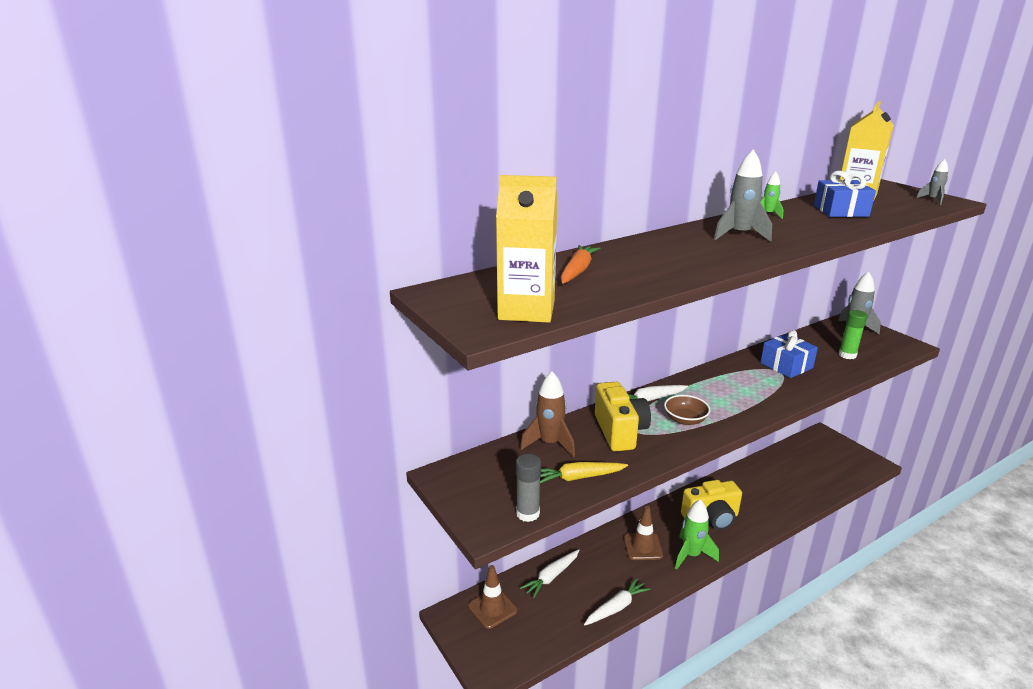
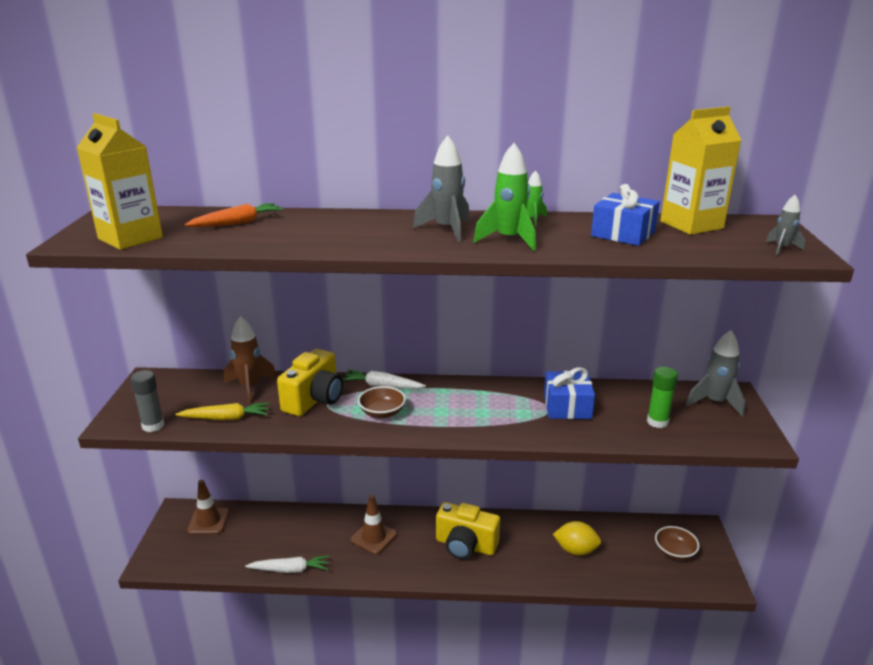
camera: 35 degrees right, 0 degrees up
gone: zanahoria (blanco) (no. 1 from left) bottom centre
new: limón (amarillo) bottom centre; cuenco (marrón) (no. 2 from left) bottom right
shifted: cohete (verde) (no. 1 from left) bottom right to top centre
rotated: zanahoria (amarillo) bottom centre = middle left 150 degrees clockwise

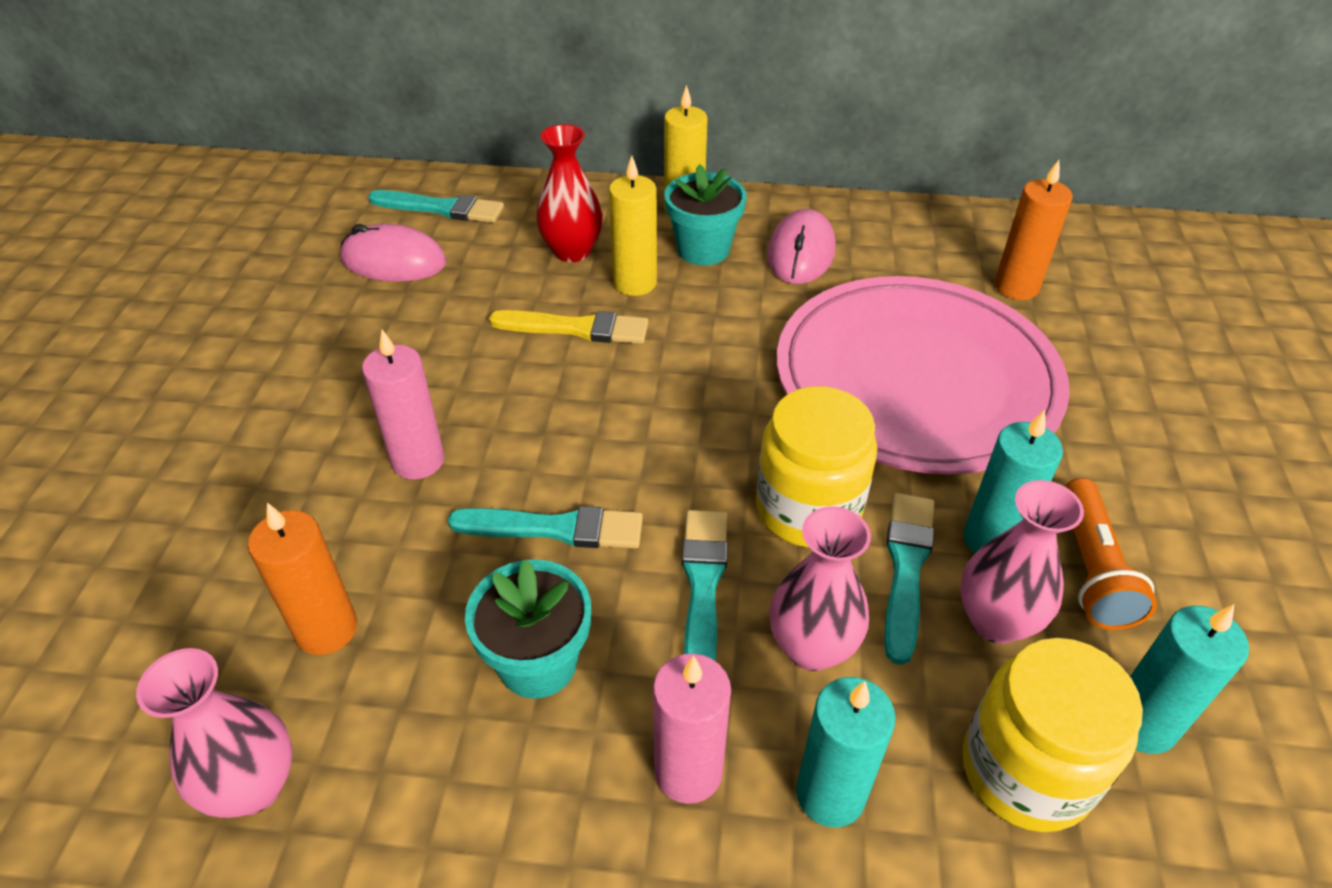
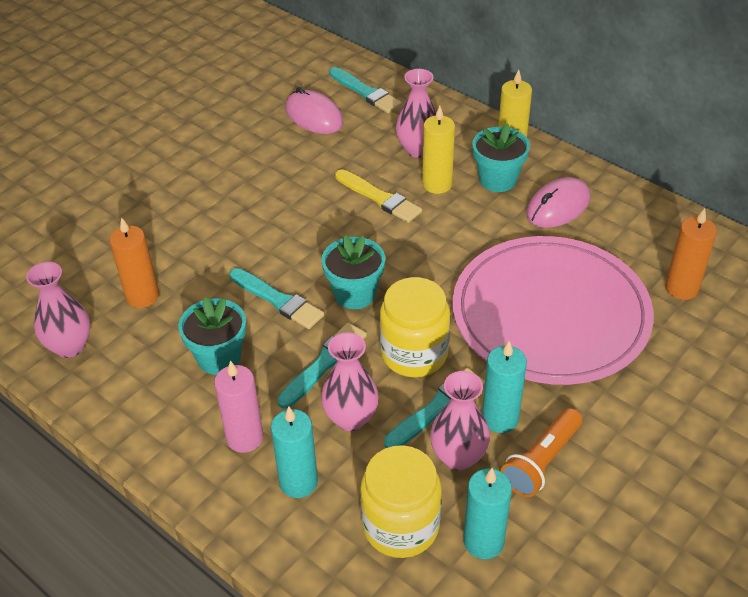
camera: 35 degrees right, 0 degrees up
gone: vela (rosa) (no. 1 from left) middle left
new: maceta (turquesa) (no. 2 from left) centre
repainted: florero (rojo) top centre to florero (rosa) (no. 3 from left) top centre

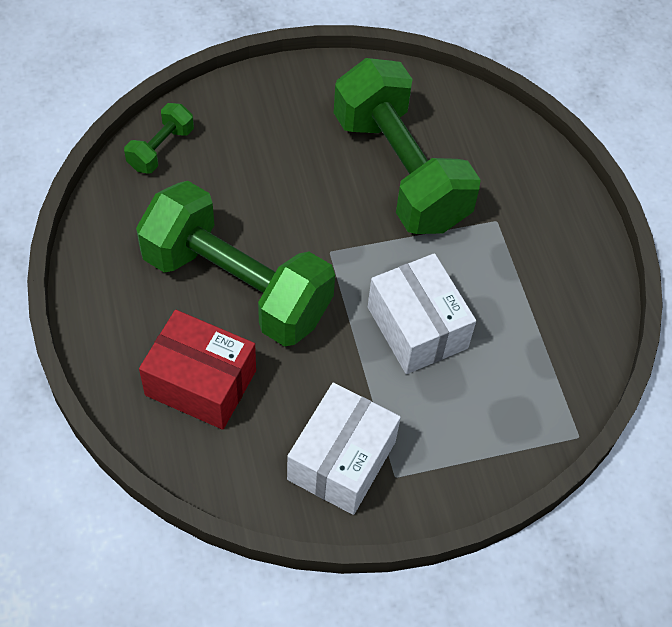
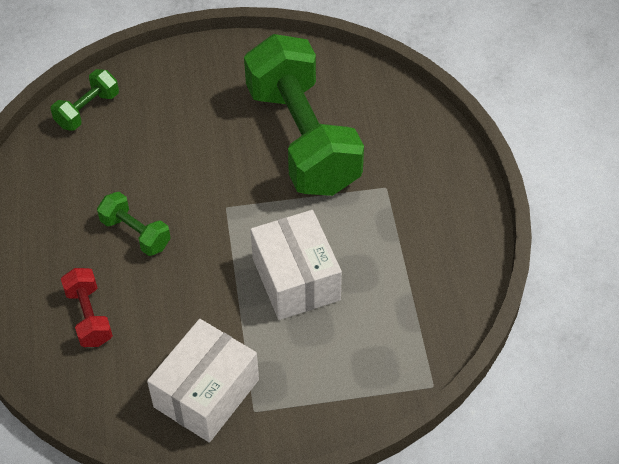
camera: 10 degrees right, 5 degrees down
swapped: caja (rojo) middle left to mancuerna (rojo) middle left
scaled: mancuerna (verde) (no. 2 from left) centre = middle left x0.43

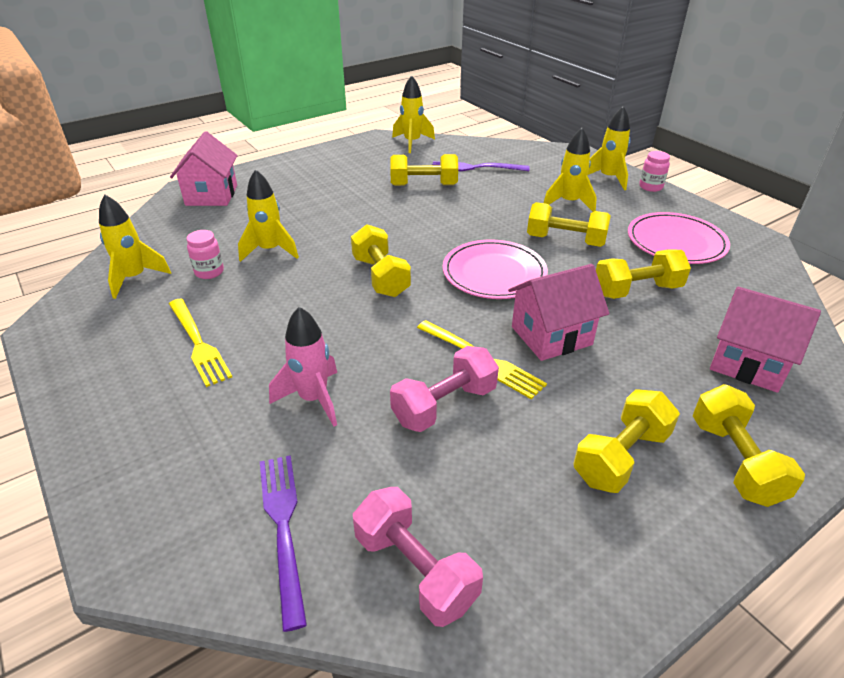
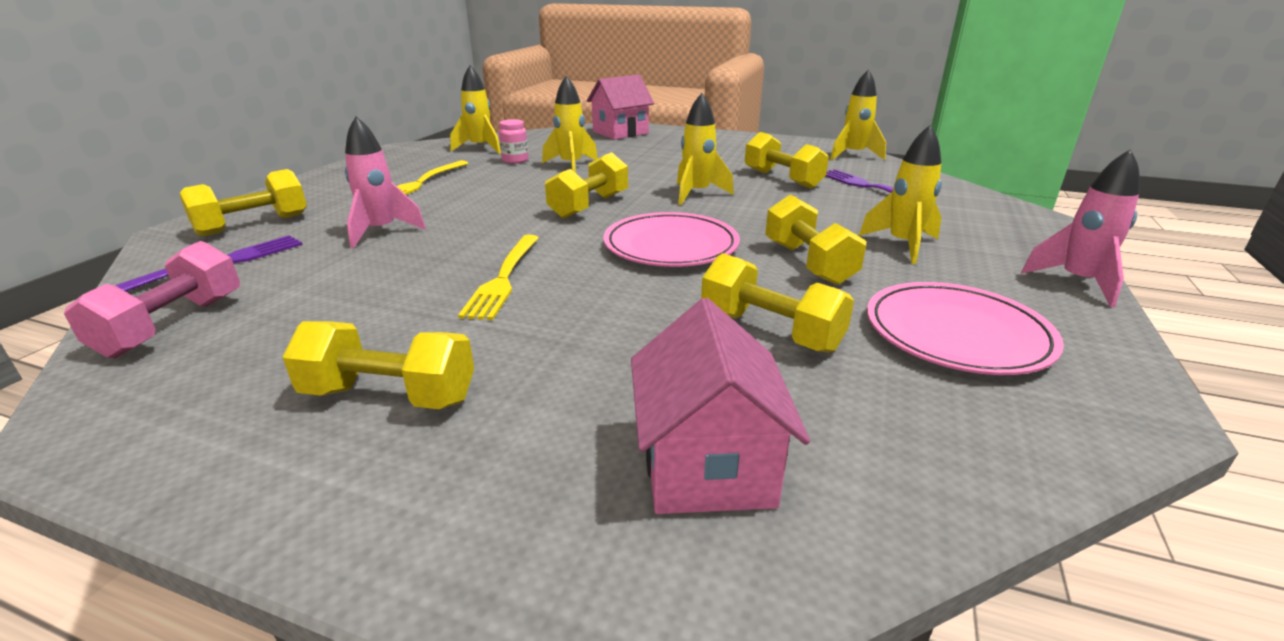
camera: 55 degrees right, 10 degrees down
gone: mancuerna (rosa) (no. 2 from left) centre; casa (rosa) (no. 2 from left) centre
shifted: cohete (amarillo) (no. 5 from left in the first image) top right to cohete (amarillo) (no. 3 from left) top centre; mancuerna (amarillo) (no. 6 from left in the first image) middle right to mancuerna (amarillo) (no. 1 from left) top left
swapped: tarro (rosa) (no. 2 from left) top right to cohete (rosa) (no. 2 from left) middle right

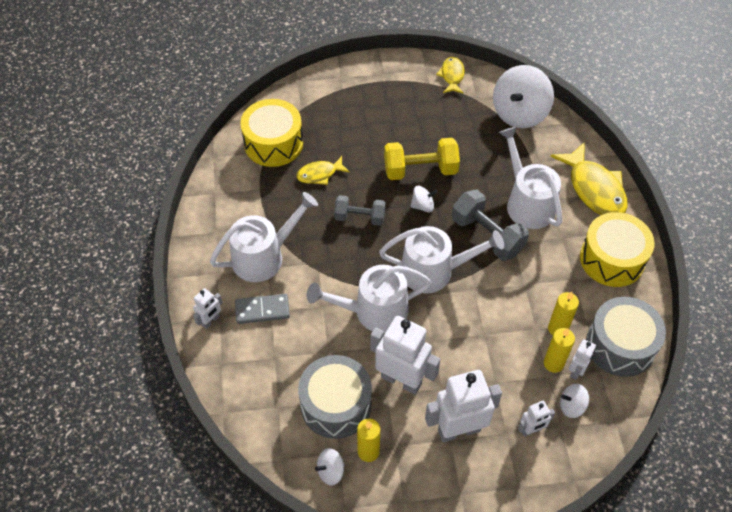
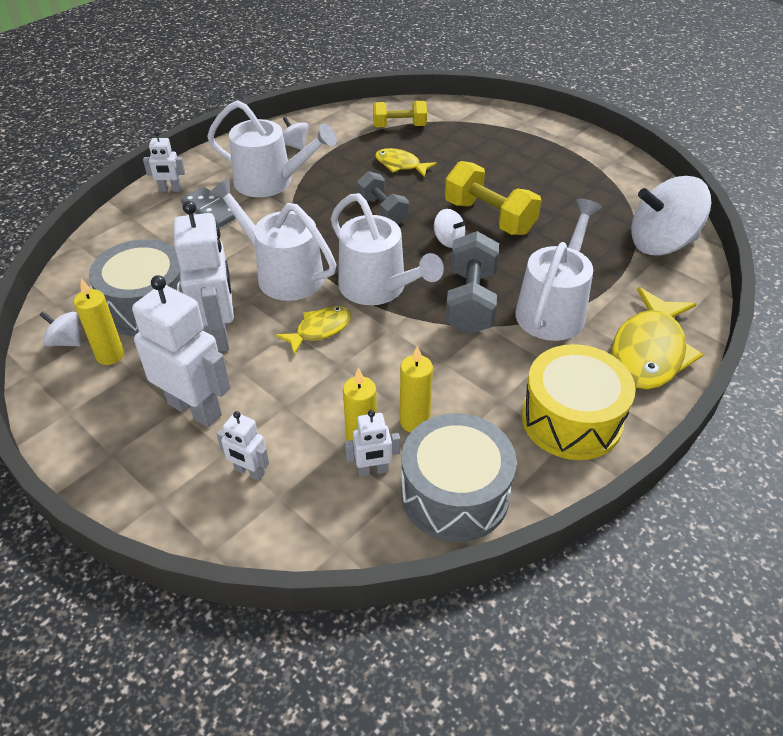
camera: 50 degrees right, 10 degrees down
shifted: pez (amarillo) (no. 2 from left in the first image) top centre to pez (amarillo) (no. 1 from left) centre; peonza (blanco) (no. 4 from left in the first image) bottom right to peonza (blanco) (no. 2 from left) top centre
swapped: tambor (amarillo) (no. 1 from left) top centre to mancuerna (amarillo) (no. 1 from left) top centre

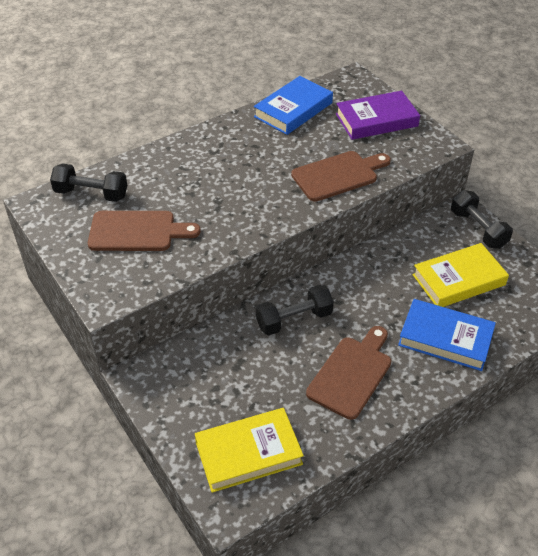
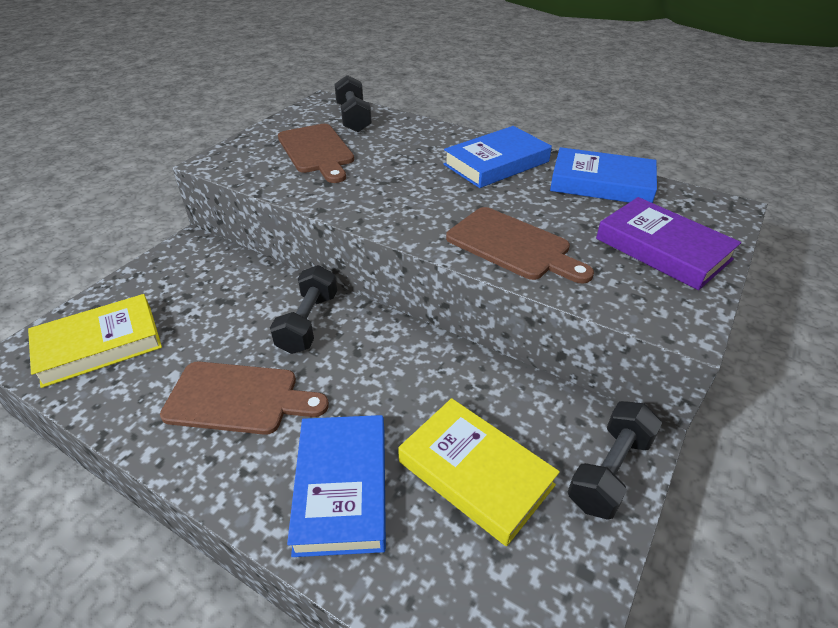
camera: 65 degrees right, 5 degrees down
new: libro (azul) (no. 2 from left) top centre
rotated: libro (amarillo) (no. 1 from left) bottom centre = middle left 75 degrees counterclockwise; mancuerna (negro) (no. 2 from left in the first image) centre = centre 60 degrees clockwise

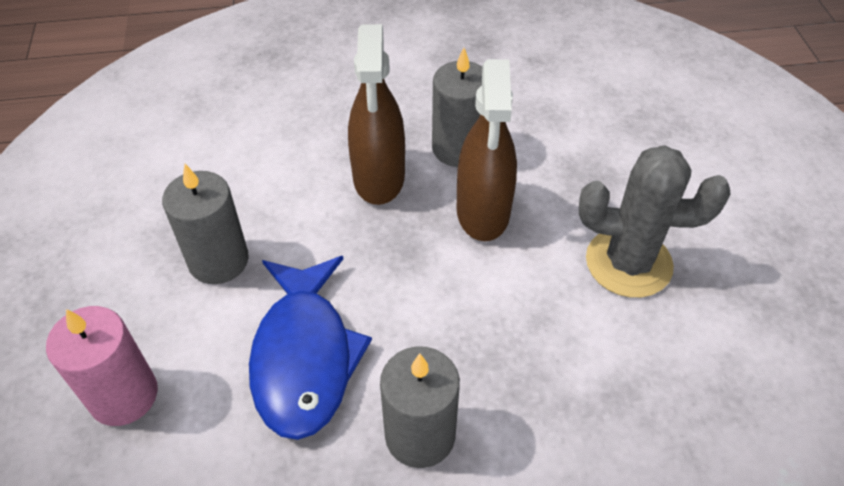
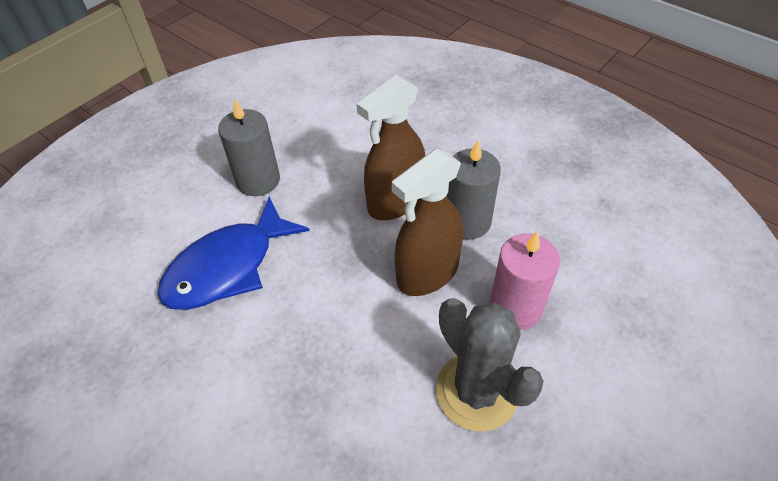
camera: 50 degrees right, 0 degrees up
gone: vela (gris) (no. 2 from left) bottom centre
shifted: vela (rosa) bottom left to middle right

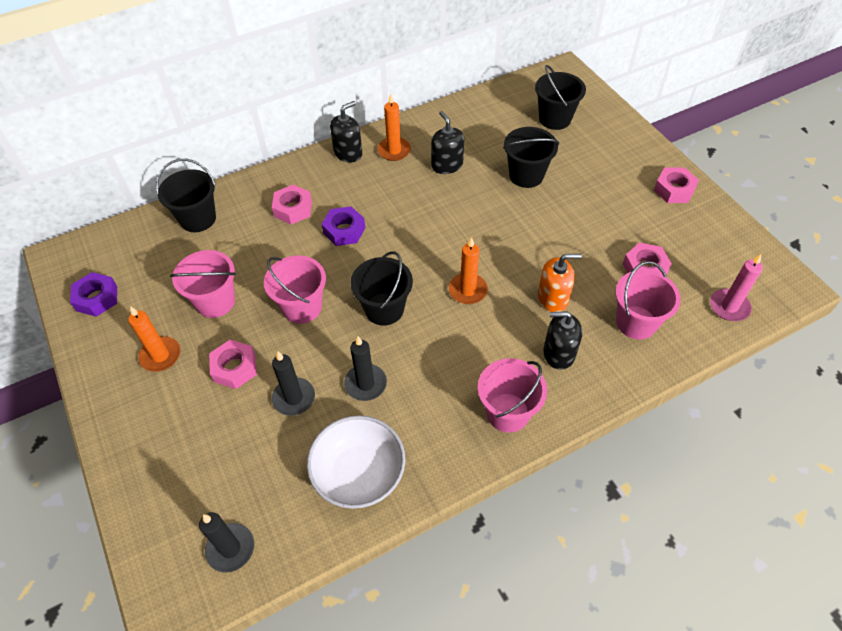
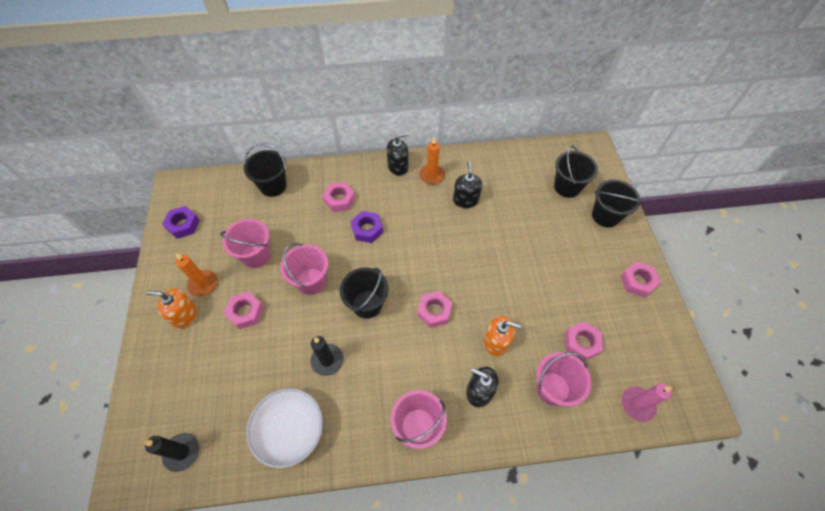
camera: 20 degrees right, 5 degrees up
gone: vela (negro) (no. 2 from left) centre
new: dispensador de jabón (naranja) (no. 1 from left) middle left
shifted: balde (negro) (no. 3 from left in the first image) top centre to balde (negro) (no. 4 from left) middle right
swapped: vela (naranja) (no. 3 from left) centre to tuerca (rosa) (no. 3 from left) centre

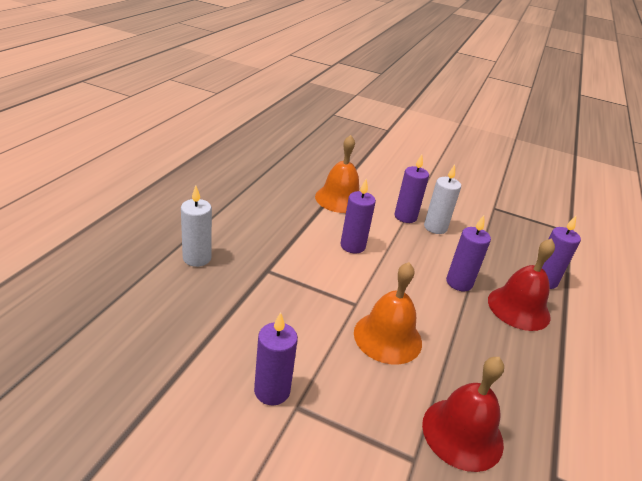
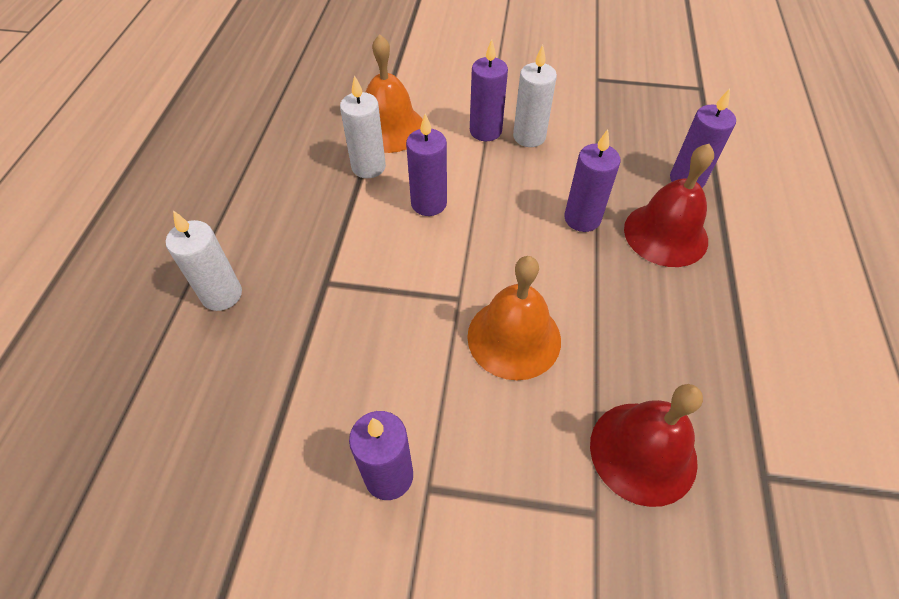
camera: 10 degrees left, 20 degrees up
new: vela (blanco) (no. 2 from left) top centre

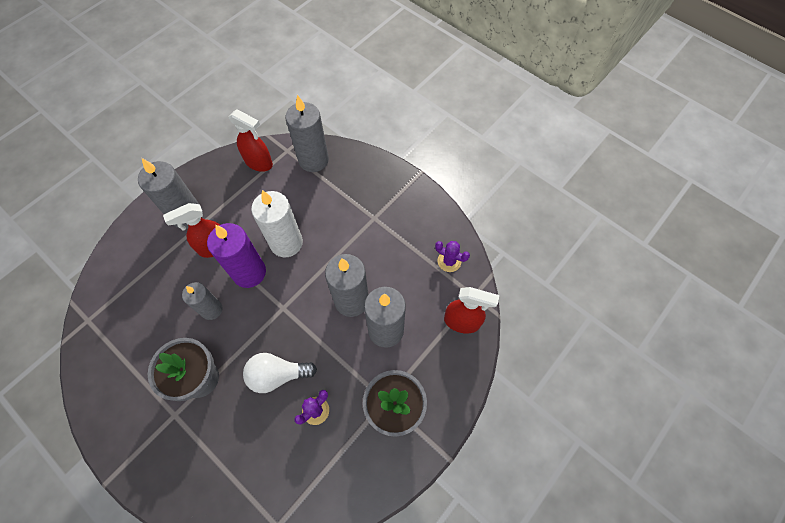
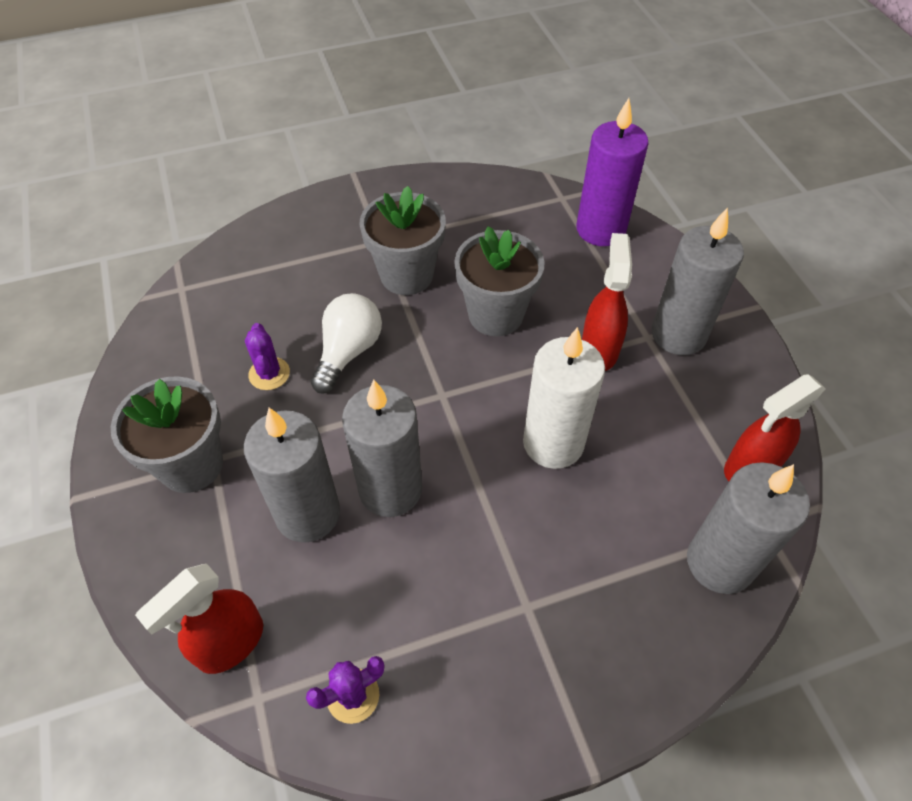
camera: 120 degrees right, 10 degrees down
shifted: vela (morado) middle left to top right
swapped: vela (gris) (no. 2 from left) middle left to maceta (gris) (no. 3 from left) centre

